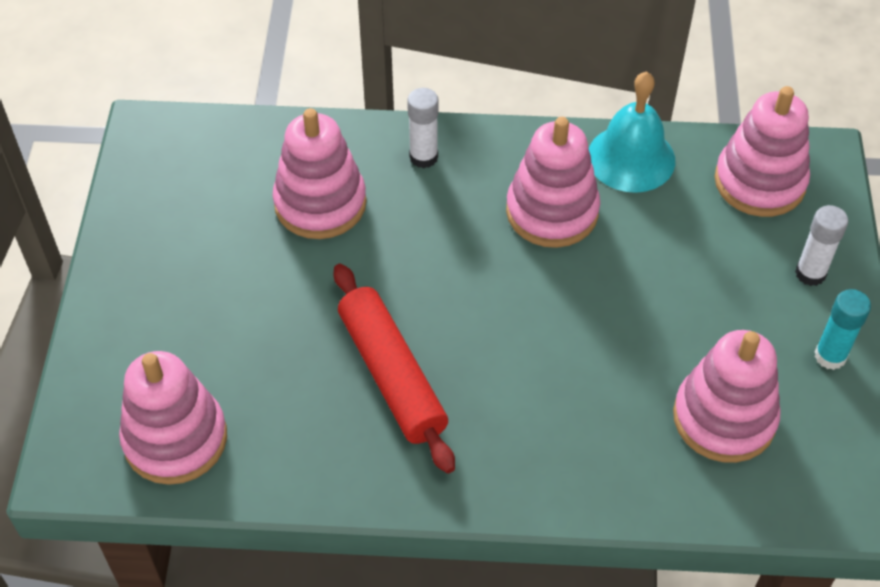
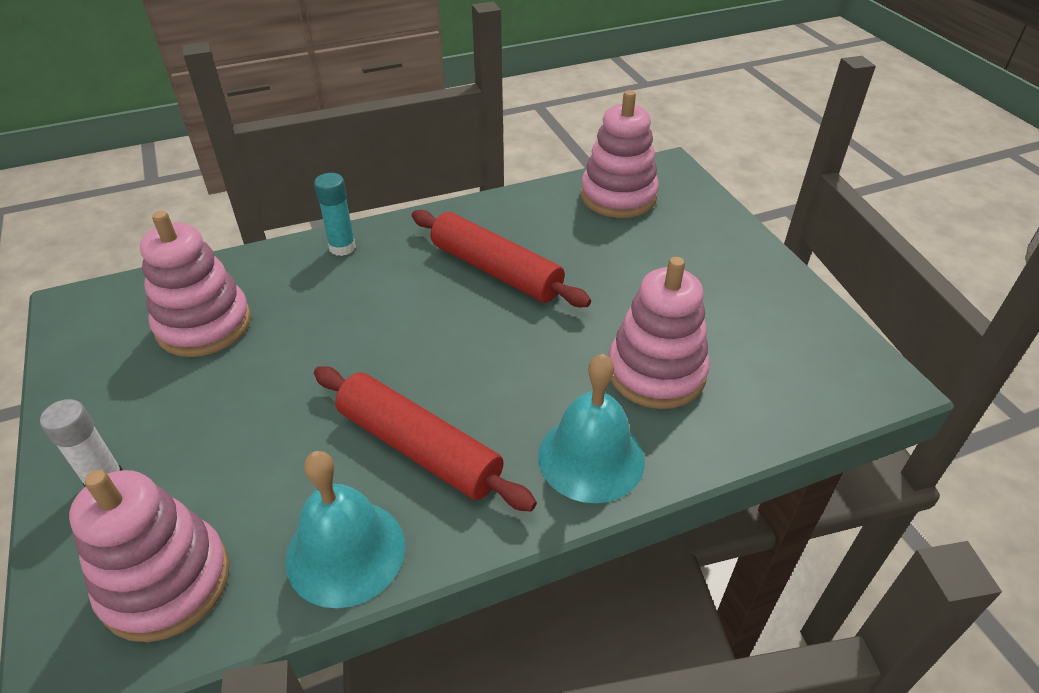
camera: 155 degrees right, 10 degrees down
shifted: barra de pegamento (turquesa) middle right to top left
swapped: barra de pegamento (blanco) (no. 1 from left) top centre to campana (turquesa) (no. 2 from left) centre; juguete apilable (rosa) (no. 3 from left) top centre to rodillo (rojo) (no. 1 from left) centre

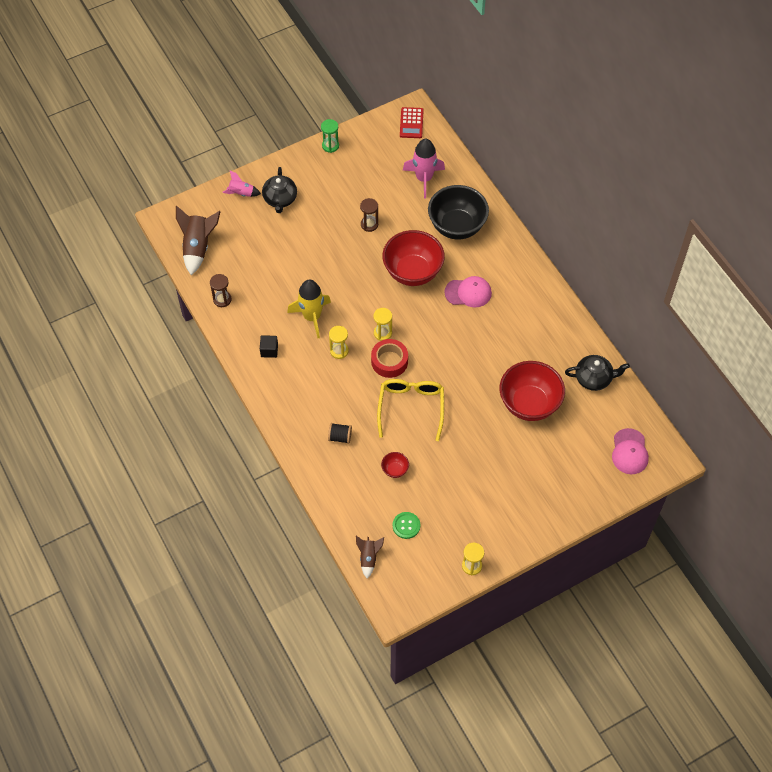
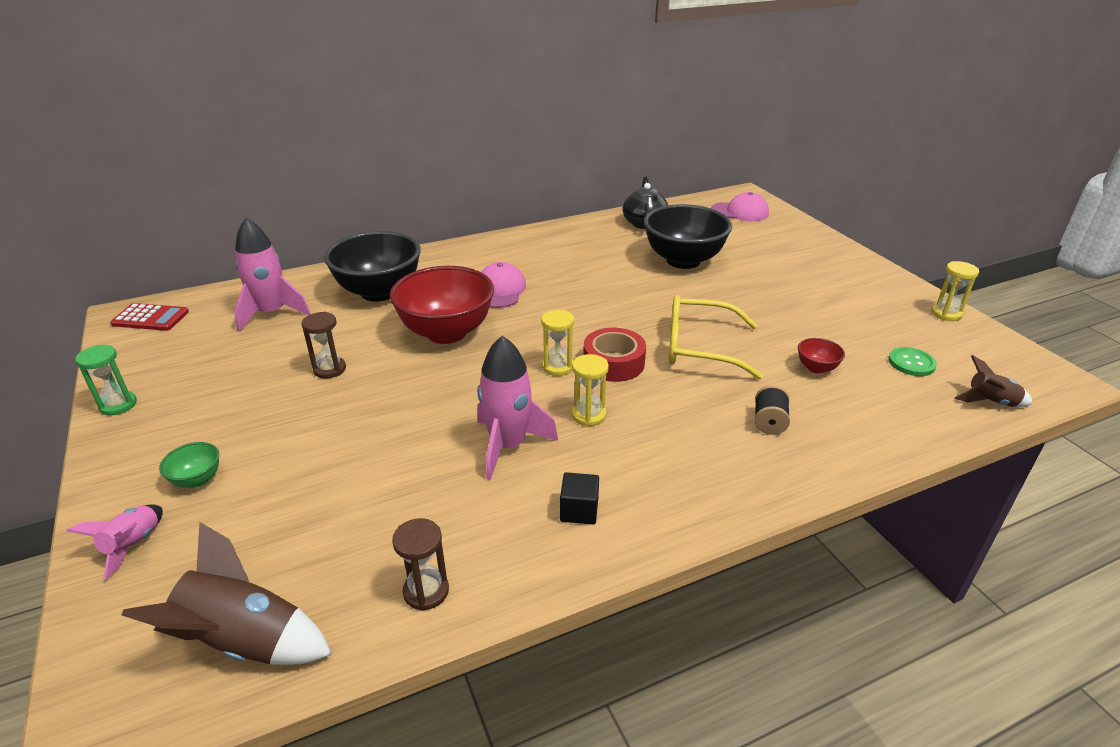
camera: 85 degrees left, 25 degrees down
swapped: tetera (negro) (no. 1 from left) top centre to cuenco (verde) middle left
repainted: cohete (amarillo) centre to cohete (rosa) (no. 3 from left) centre; cuenco (rojo) (no. 3 from left) middle right to cuenco (negro) (no. 2 from left) top centre

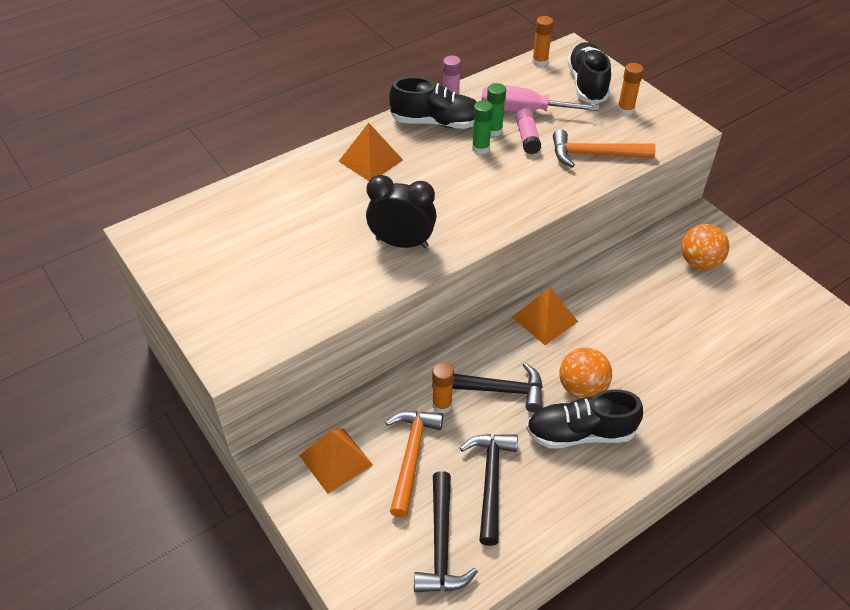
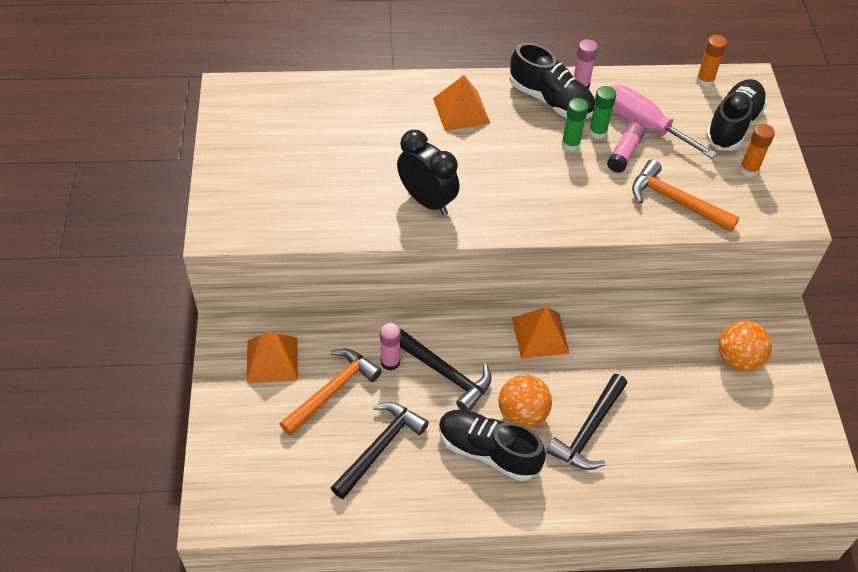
camera: 30 degrees right, 5 degrees up
shifted: martillo (negro) (no. 1 from left in the first image) bottom centre to martillo (negro) (no. 3 from left) bottom right
repainted: barra de pegamento (naranja) (no. 1 from left) centre to barra de pegamento (rosa) (no. 1 from left) centre

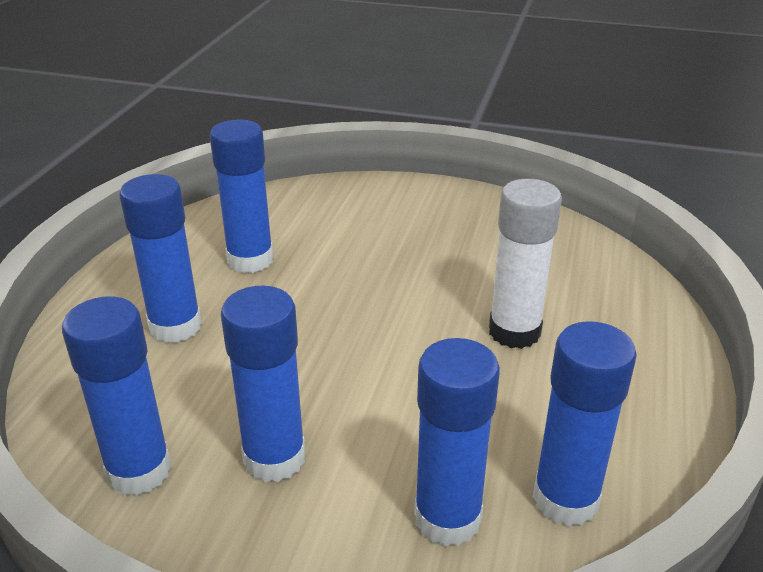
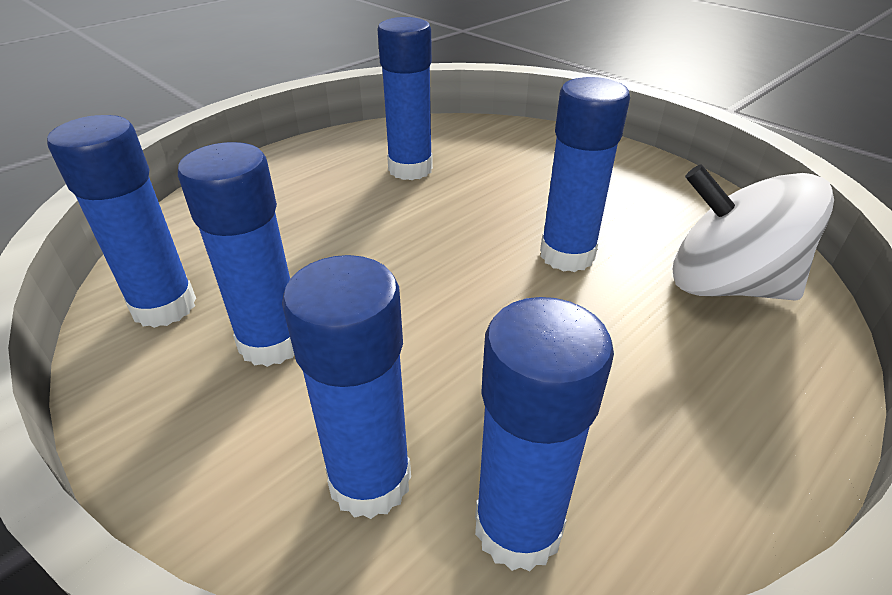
camera: 30 degrees right, 5 degrees up
gone: barra de pegamento (blanco) middle right
new: peonza (blanco) middle right
shifted: barra de pegamento (azul) (no. 2 from left in the first image) middle left to barra de pegamento (azul) (no. 6 from left) top centre

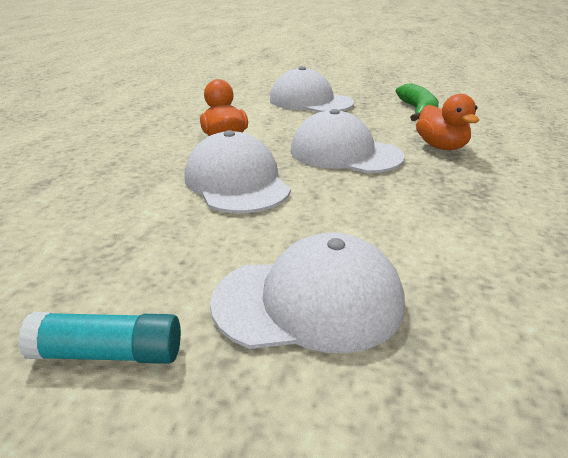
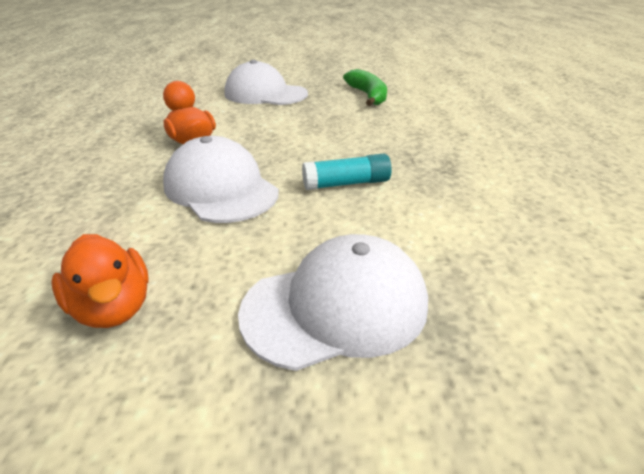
camera: 15 degrees left, 5 degrees up
gone: gorra (blanco) (no. 4 from left) top centre
shifted: barra de pegamento (turquesa) bottom left to centre; pato (naranja) (no. 2 from left in the first image) top right to pato (naranja) (no. 1 from left) middle left

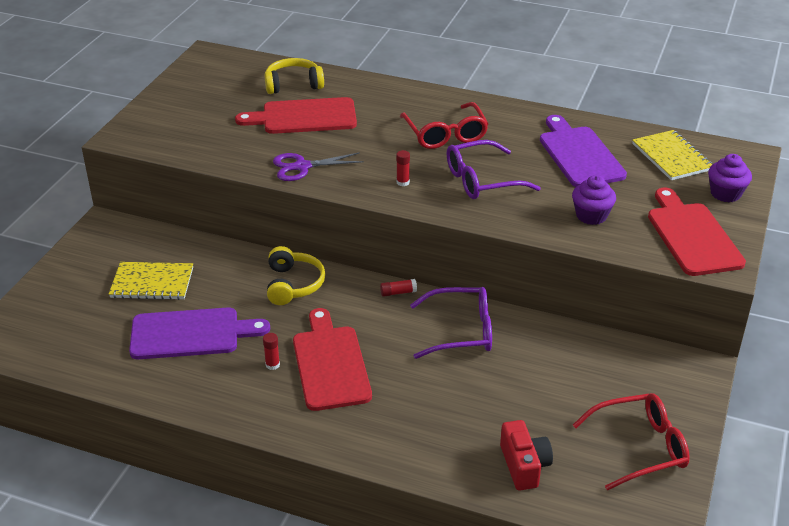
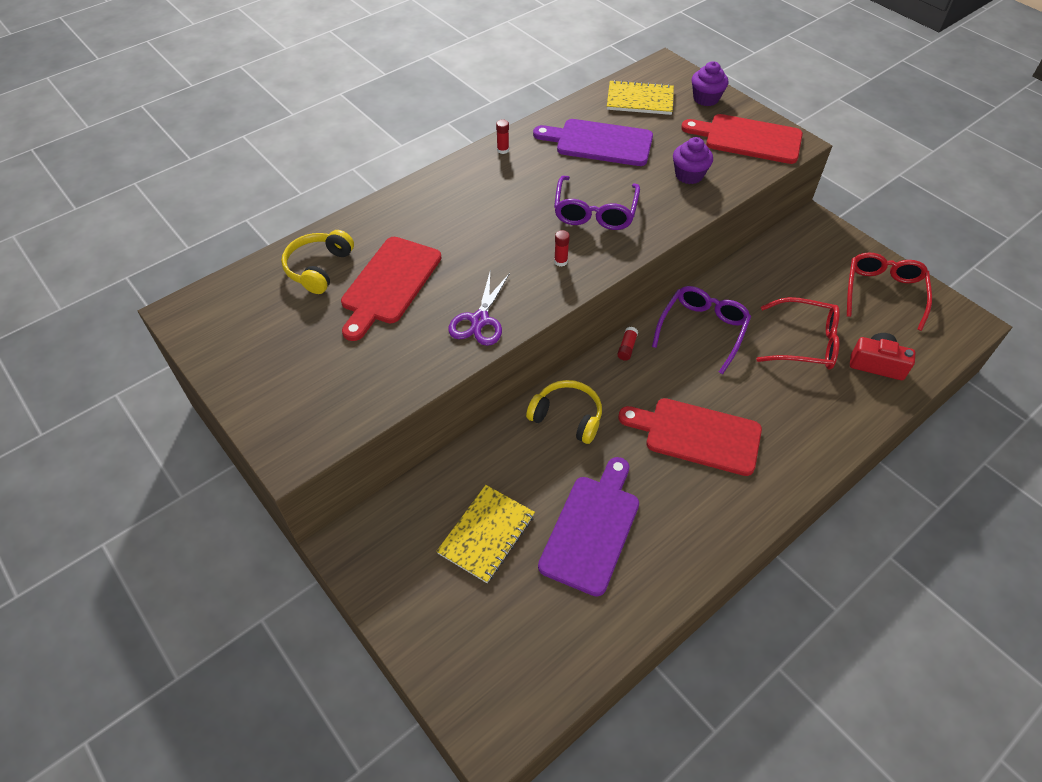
camera: 60 degrees left, 15 degrees up
shifted: barra de pegamento (rojo) (no. 1 from left) bottom centre to top centre; gafas (rojo) (no. 1 from left) top centre to middle right

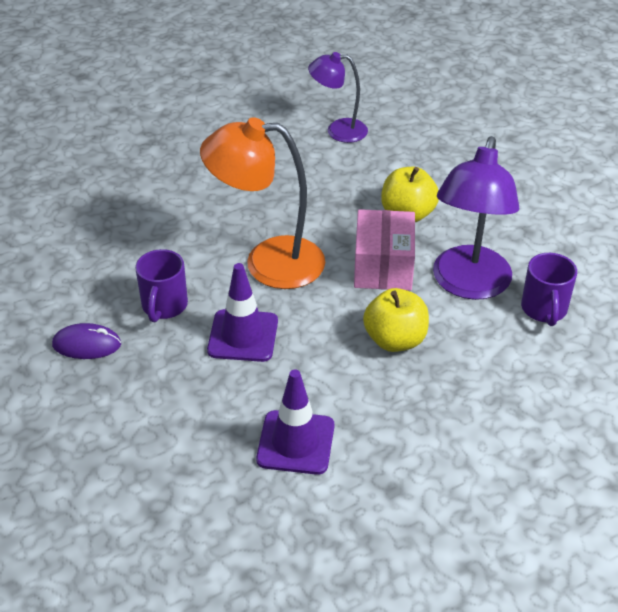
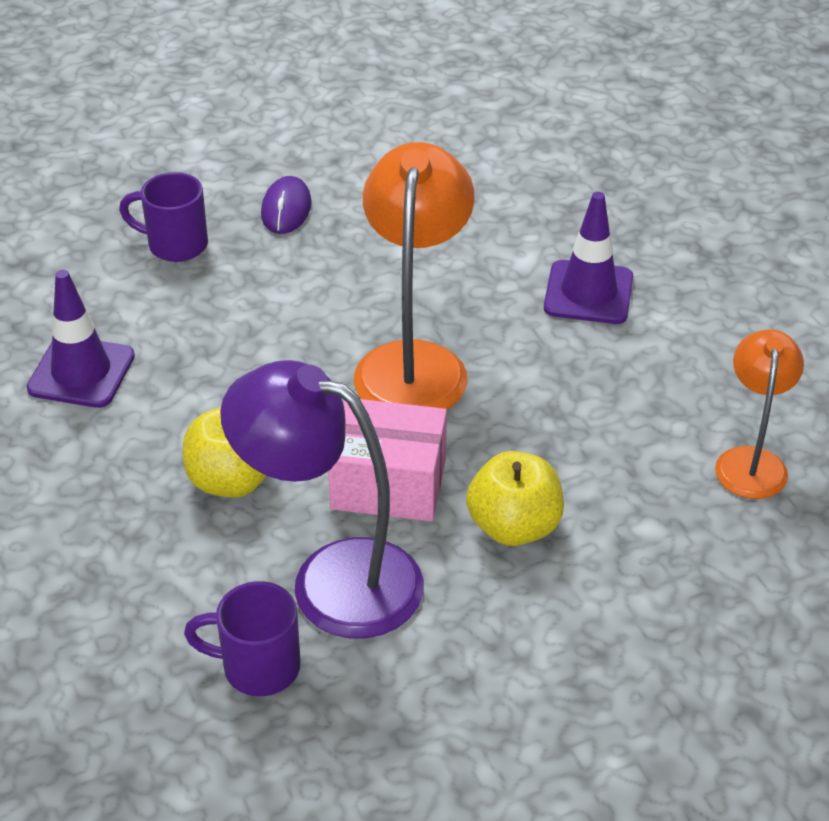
camera: 95 degrees right, 0 degrees up
shifted: taza (morado) (no. 1 from left) middle left to top left; cono de tráfico (morado) (no. 1 from left in the first image) centre to cono de tráfico (morado) (no. 2 from left) top right
repainted: lámpara (morado) (no. 1 from left) top centre to lámpara (naranja) (no. 2 from left) middle right

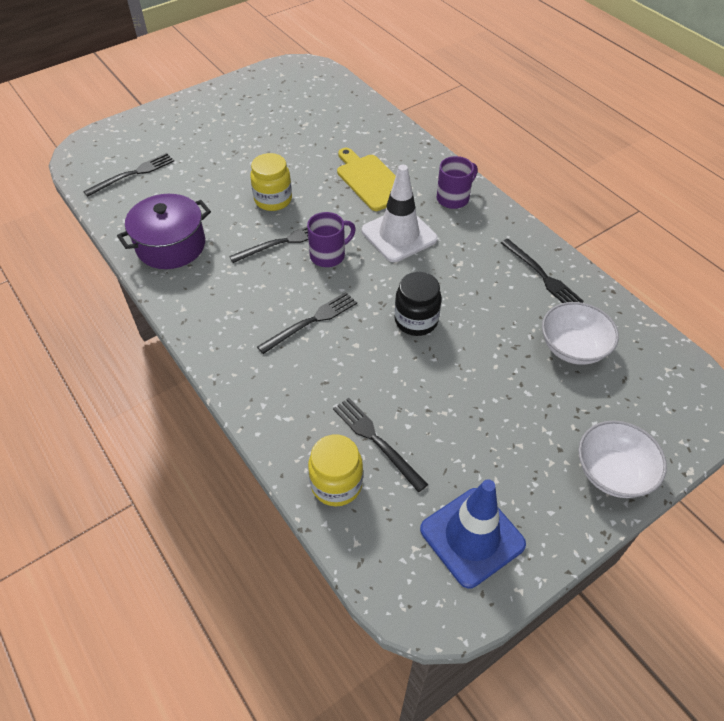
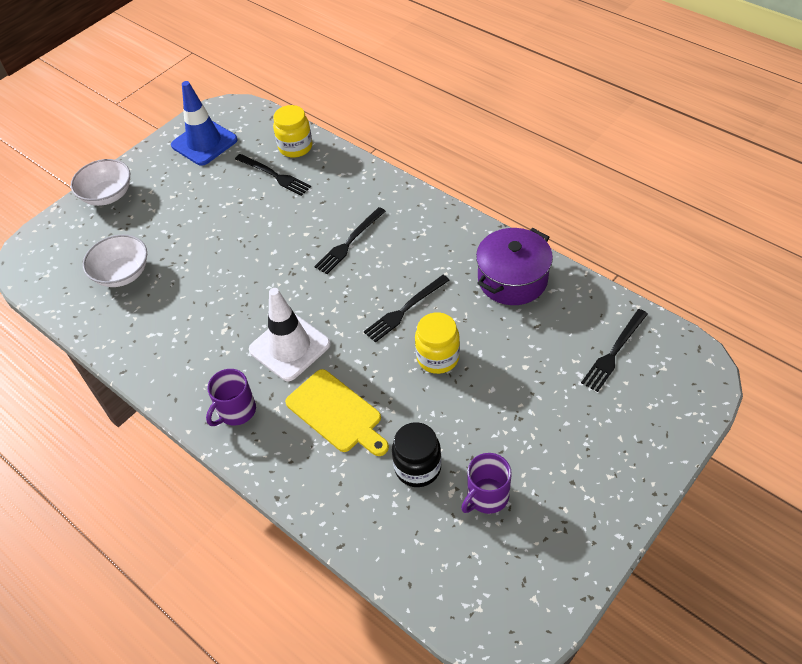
camera: 170 degrees right, 0 degrees up
gone: tenedor (negro) (no. 5 from left) middle right
shifted: taza (morado) (no. 1 from left in the first image) top centre to taza (morado) (no. 2 from left) bottom centre; tarro (negro) centre to bottom centre

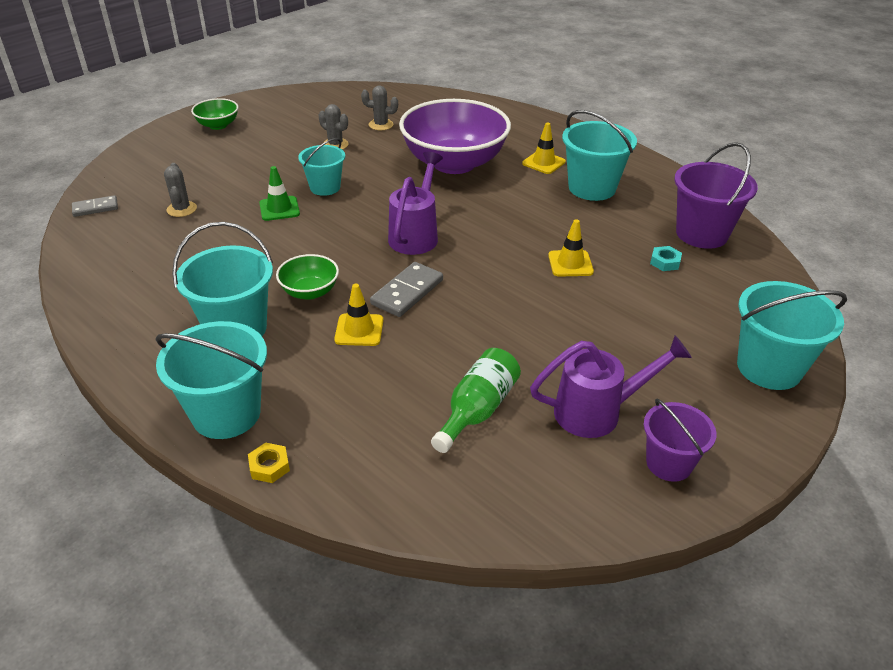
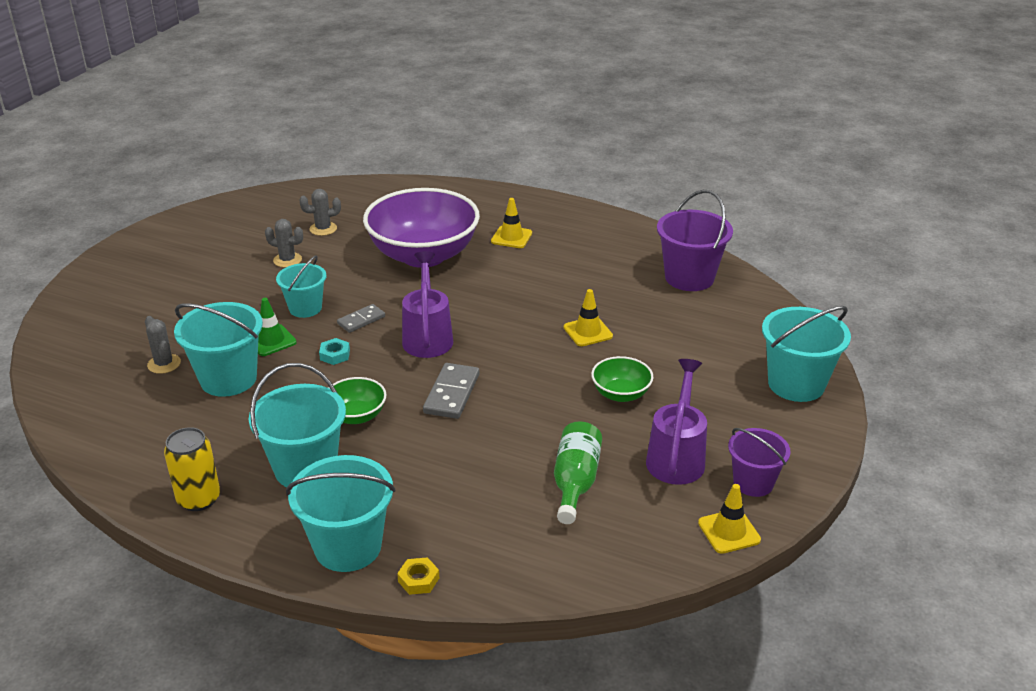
camera: 20 degrees left, 5 degrees down
new: lata (amarillo) bottom left
shifted: ficha de dominó (gris) (no. 1 from left) top left to centre; cuenco (verde) (no. 1 from left in the first image) top left to cuenco (verde) (no. 2 from left) centre; cono de tráfico (amarillo) (no. 1 from left in the first image) centre to cono de tráfico (amarillo) (no. 3 from left) bottom right; balde (turquesa) (no. 4 from left in the first image) top right to balde (turquesa) (no. 1 from left) middle left; tuerca (turquesa) middle right to middle left
rotated: regadera (morado) (no. 2 from left) middle right = centre 45 degrees counterclockwise

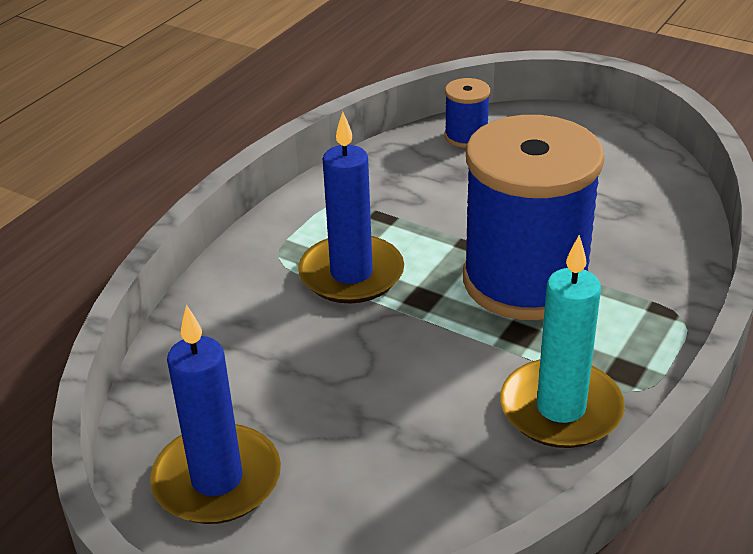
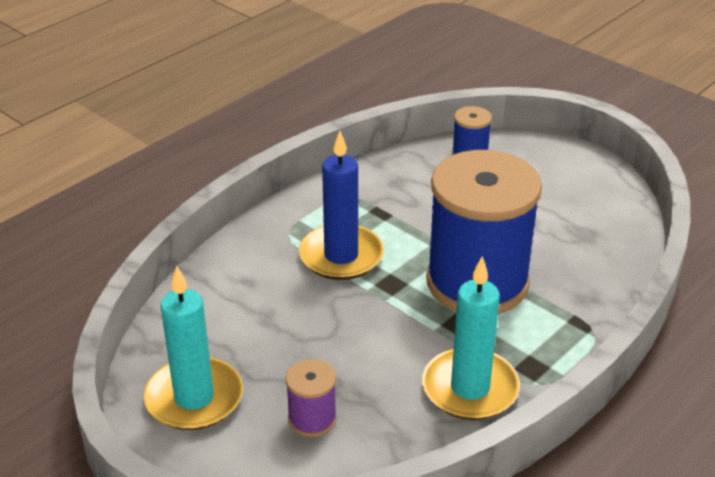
camera: 10 degrees right, 0 degrees up
new: carrete (morado) bottom centre
repainted: vela (azul) (no. 1 from left) bottom left to vela (turquesa) (no. 1 from left) bottom left

